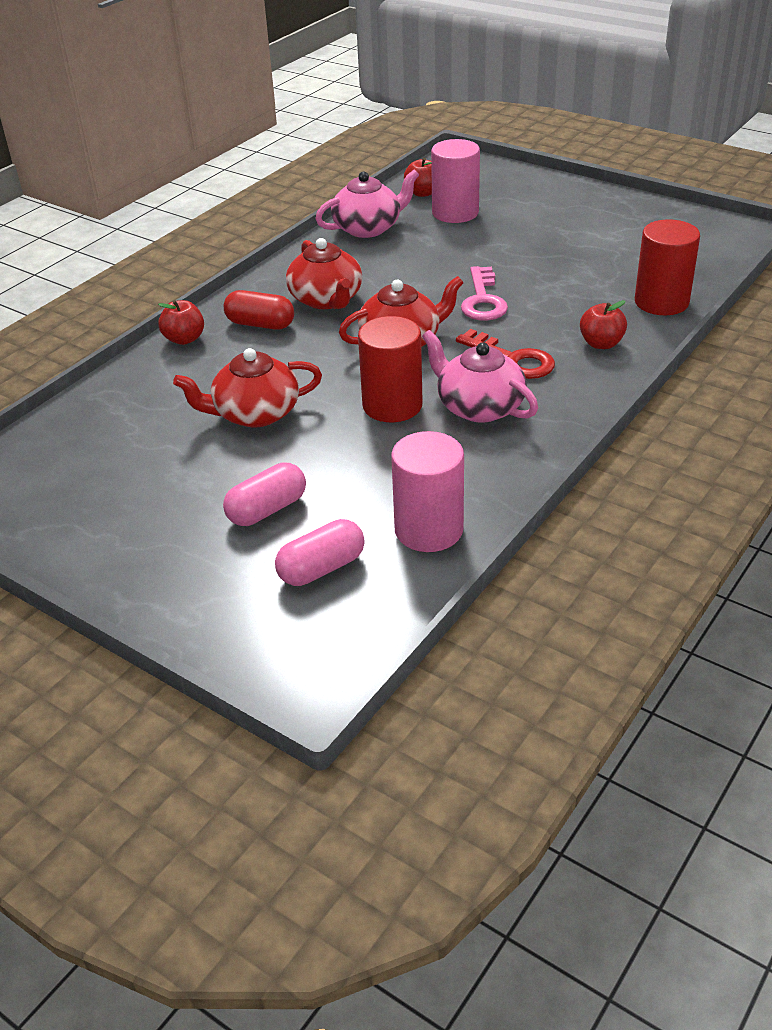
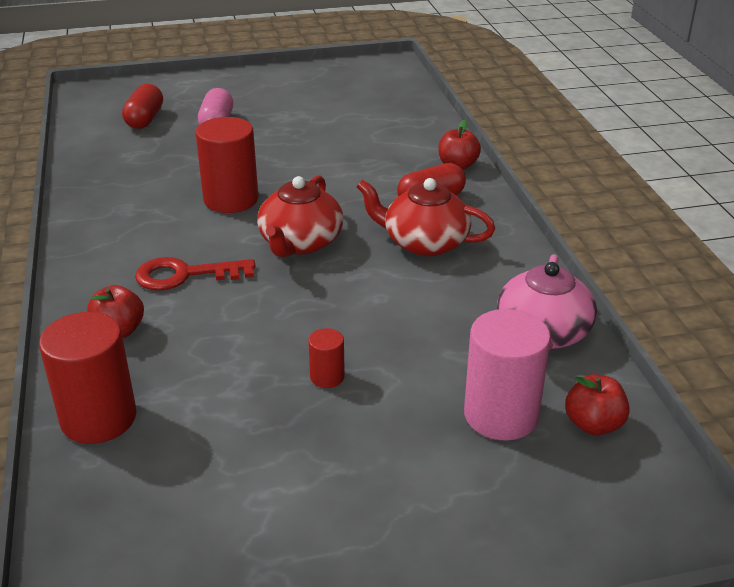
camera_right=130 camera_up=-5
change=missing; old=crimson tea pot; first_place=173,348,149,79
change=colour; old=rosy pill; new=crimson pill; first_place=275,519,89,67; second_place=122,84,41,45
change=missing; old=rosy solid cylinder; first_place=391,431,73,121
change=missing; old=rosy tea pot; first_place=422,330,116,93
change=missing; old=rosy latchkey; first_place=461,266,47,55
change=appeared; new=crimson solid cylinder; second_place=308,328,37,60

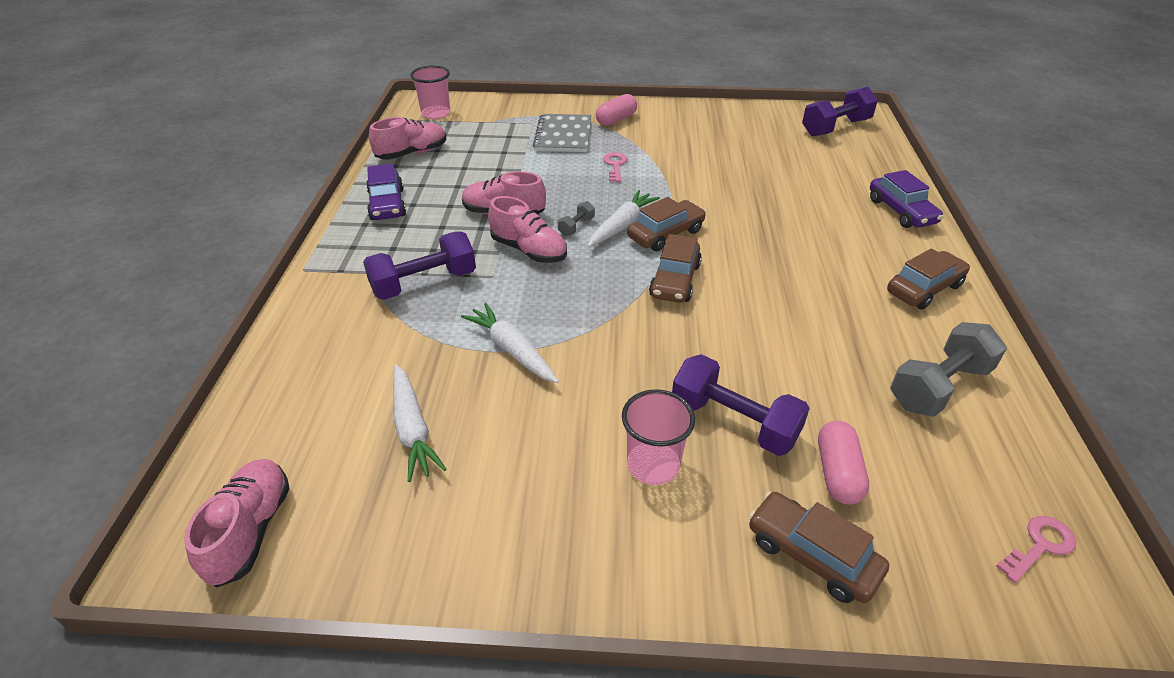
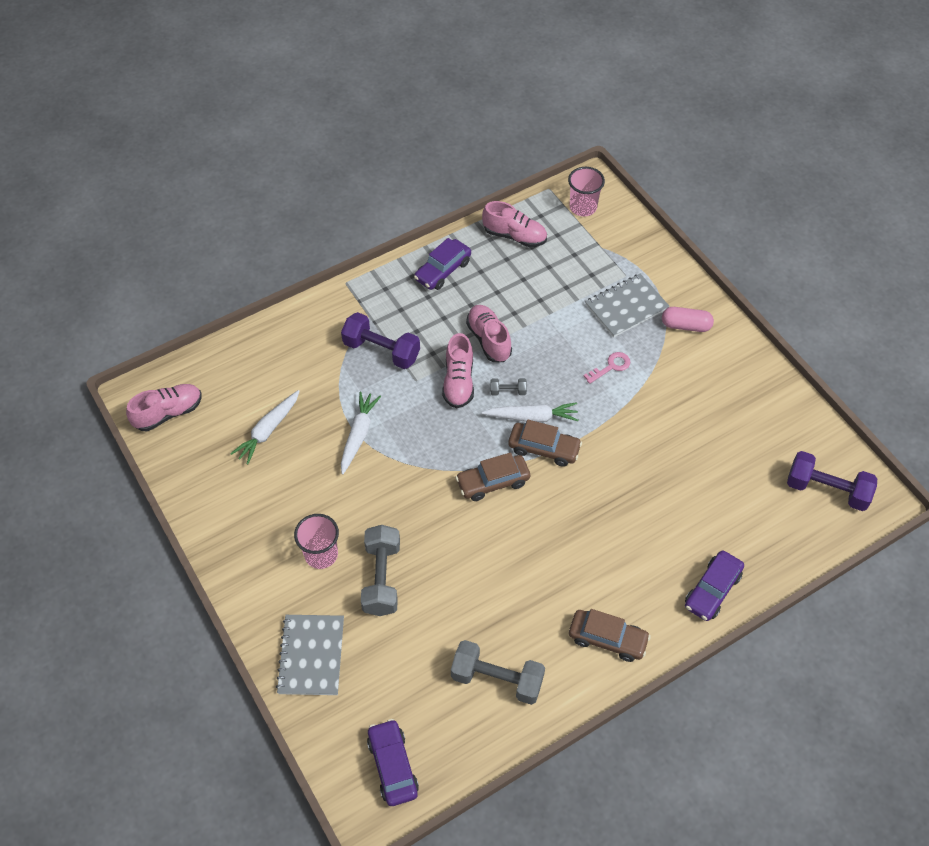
camera_right=55 camera_up=15
change=colour; old=purple free weight; new=grey free weight; first_place=672,354,138,102; second_place=361,525,39,91
change=exchanged; old=dark brown toy car; new=grey notepad; first_place=749,491,140,112; second_place=276,615,68,80
change=missing; old=rosy pill; first_place=818,420,51,85
change=exchanged; old=rosy latchkey; new=purple toy car; first_place=996,516,80,67; second_place=367,719,52,87

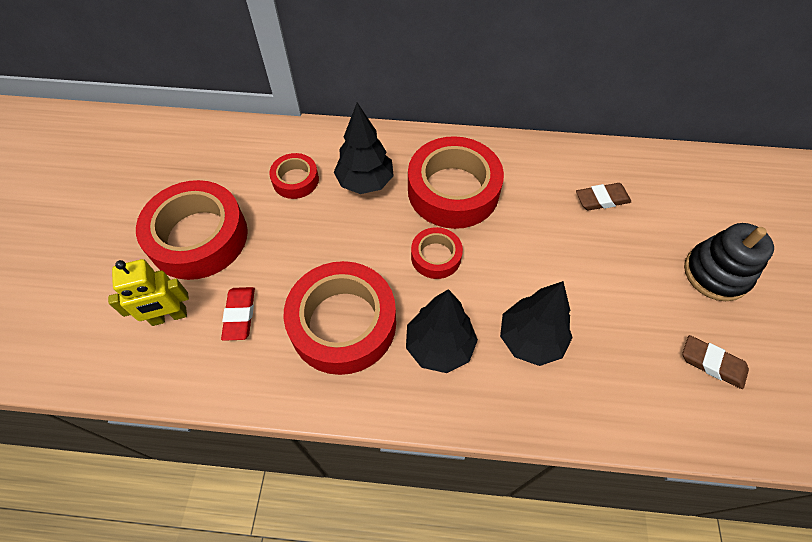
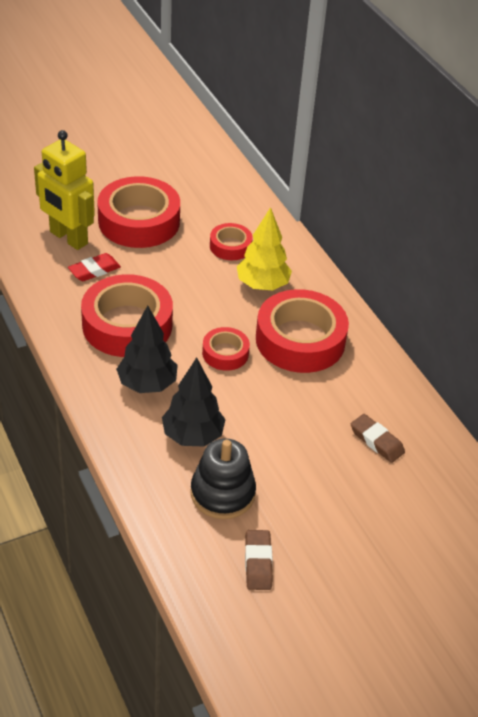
camera_right=55 camera_up=-15
change=size; old=golden robot figure; first_place=108,259,81,67; second_place=34,130,61,120; factor=1.51
change=colour; old=jet-black toy tree; new=golden toy tree; first_place=334,103,60,91; second_place=237,207,55,83
change=relocated; old=jet-black stacking toy; first_place=684,223,90,78; second_place=190,438,66,81

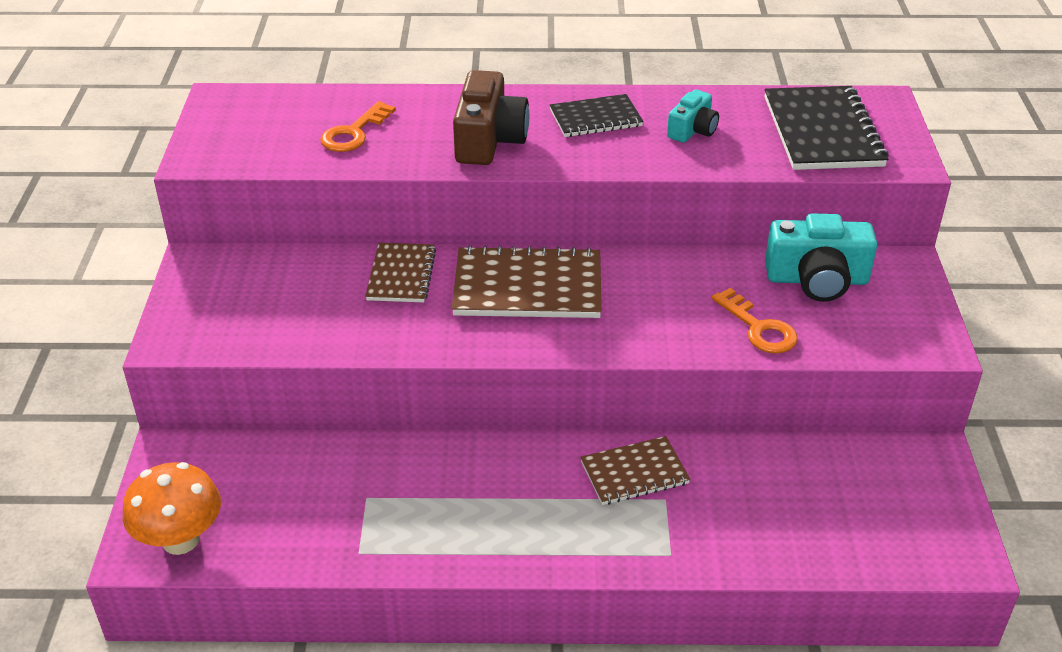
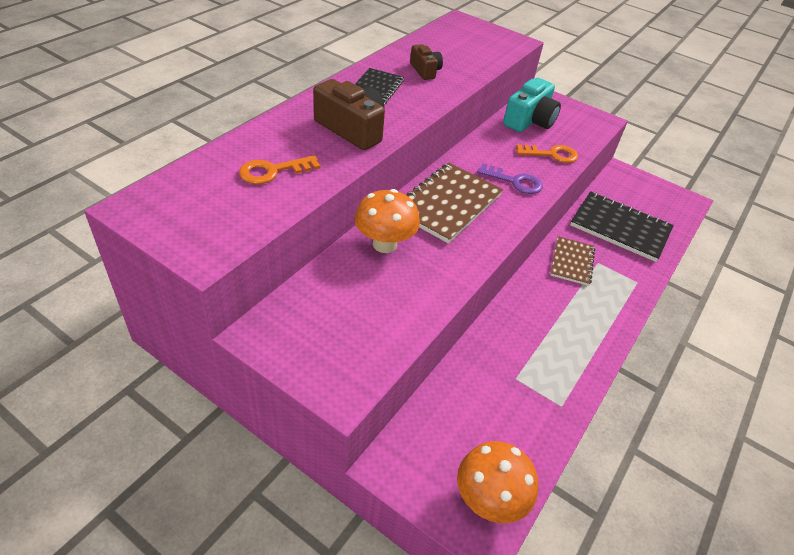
camera_right=-60 camera_up=5
change=spun; old=bright orange latchkey; first_place=320,101,76,51; second_place=239,155,81,29; degrees=90
change=exchanged; old=dark brown notepad; new=bright orange fungus; first_place=365,243,71,59; second_place=354,189,66,64
change=colour; old=aqua compact camera; new=dark brown compact camera; first_place=667,90,52,53; second_place=410,44,33,36
change=relocated; old=jet-black notepad; first_place=764,86,125,84; second_place=570,191,104,71
change=appeared; new=purple latchkey; second_place=477,163,66,31

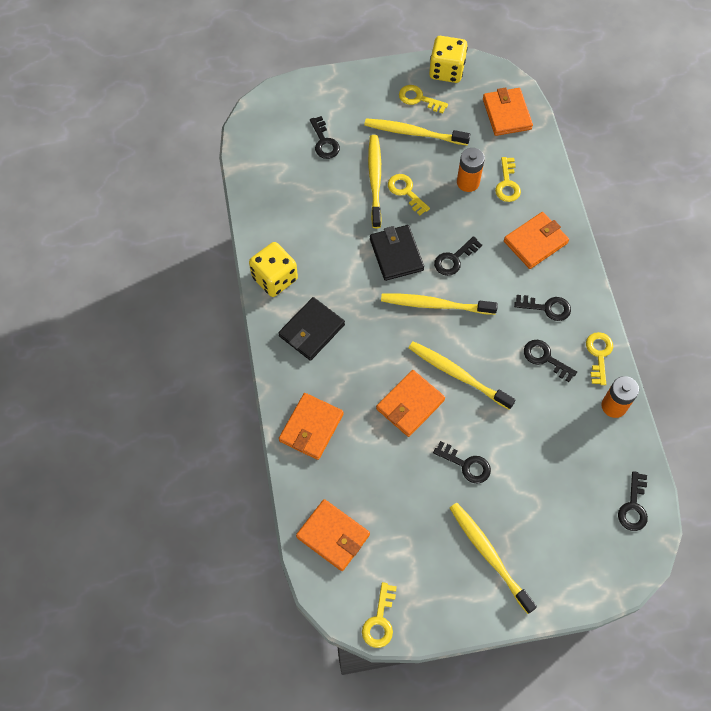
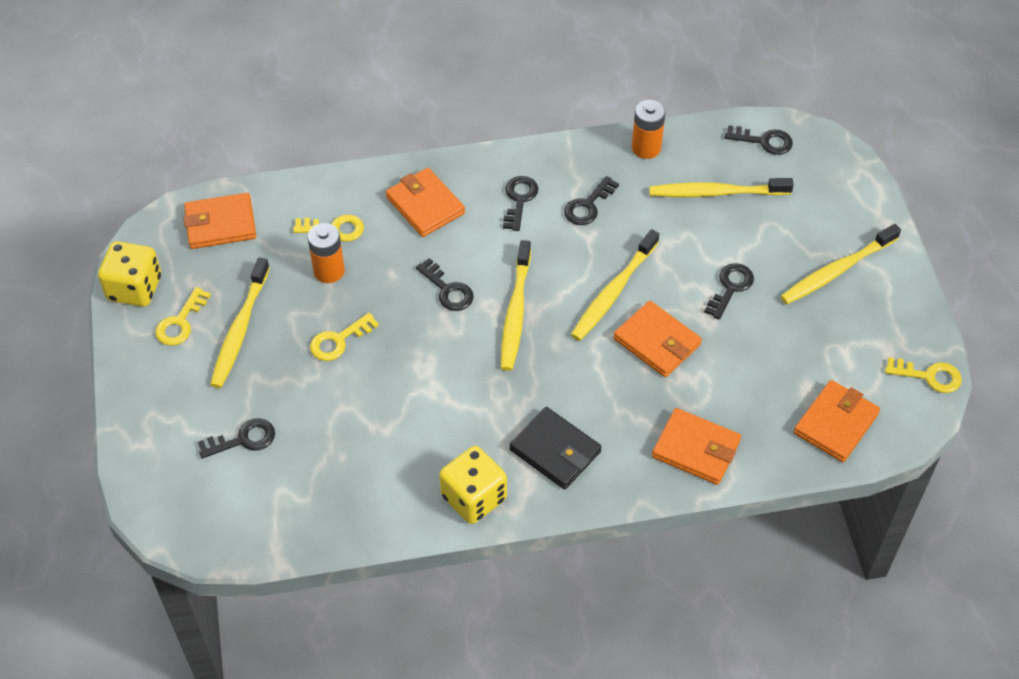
camera_right=-90 camera_up=-10
change=relocated; old=golden dental brush; first_place=368,135,14,93; second_place=649,178,145,19
change=missing; old=jet-black billfold; first_place=370,225,54,56
change=missing; old=golden latchkey; first_place=586,332,27,53

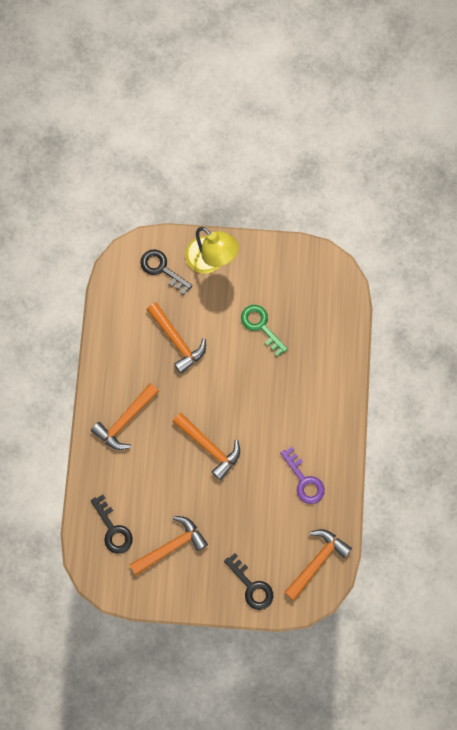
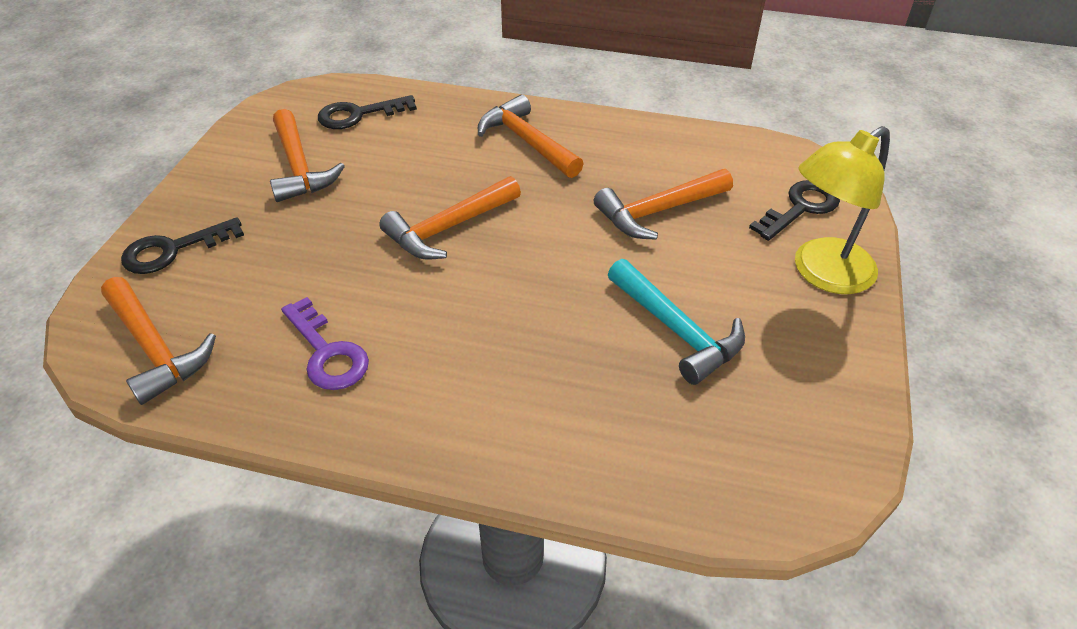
camera_right=100 camera_up=-30
change=exchanged; old=emerald latchkey; new=aqua carpenter's hammer; first_place=241,305,47,52; second_place=608,259,137,126
change=spun; old=purple latchkey; first_place=280,447,45,57; second_place=281,297,88,93; degrees=-105

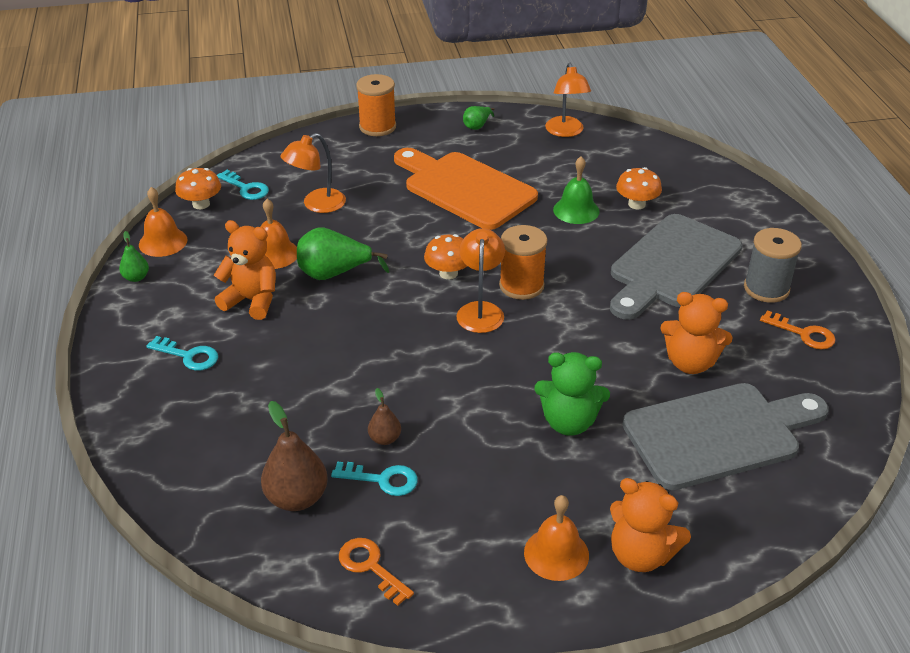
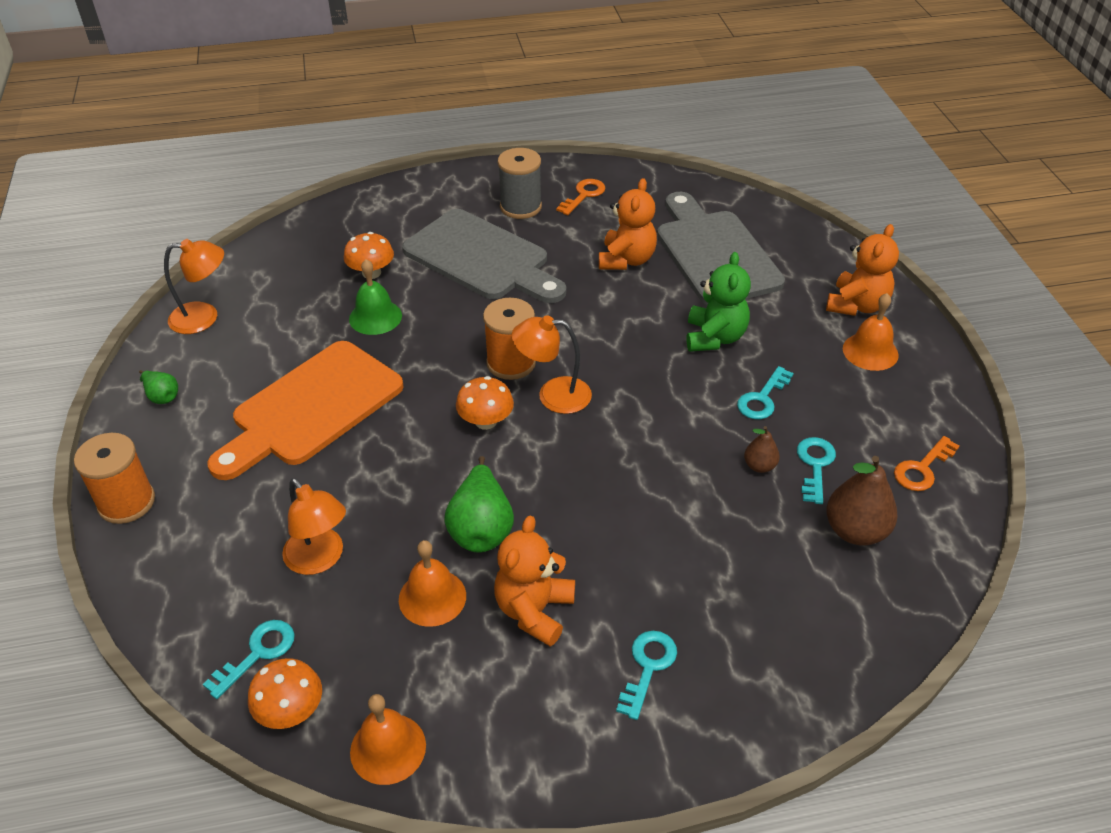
camera_right=-90 camera_up=5
change=missing; old=emerald pear fruit; first_place=119,231,30,51
change=appeared; new=aqua latchkey; second_place=737,366,57,53

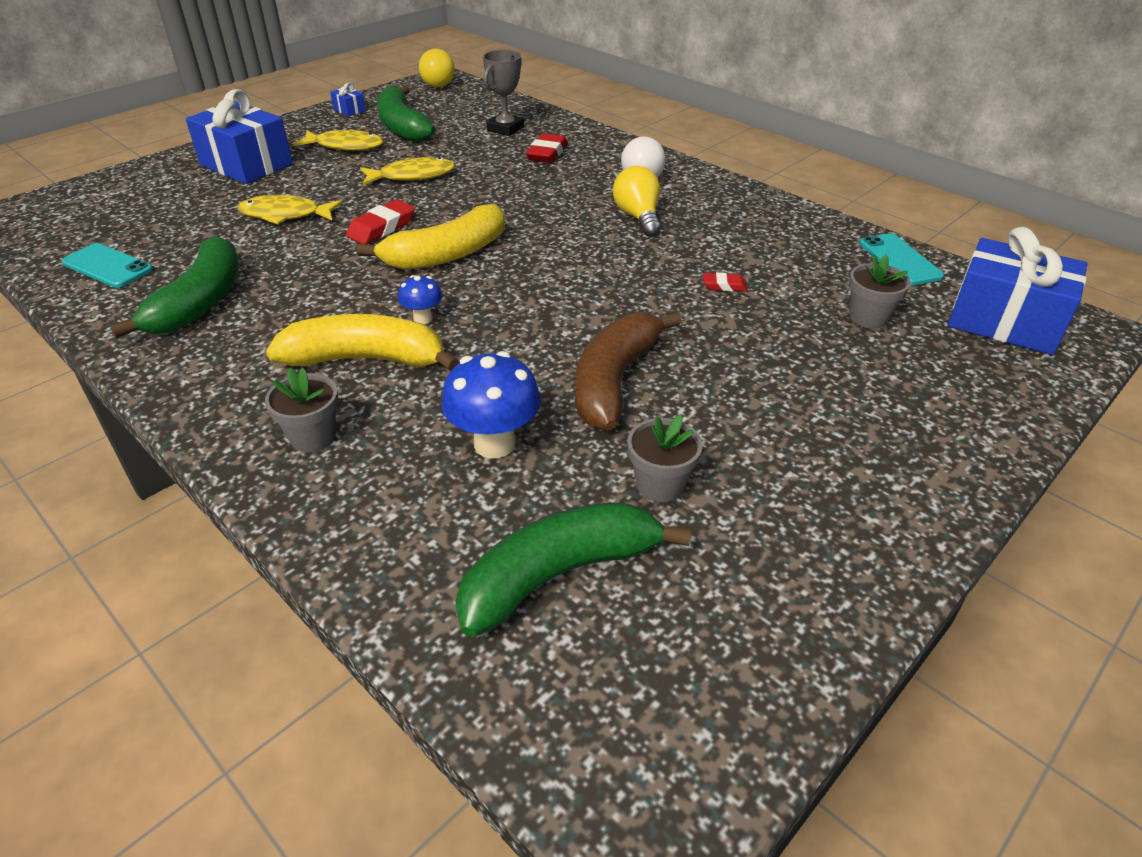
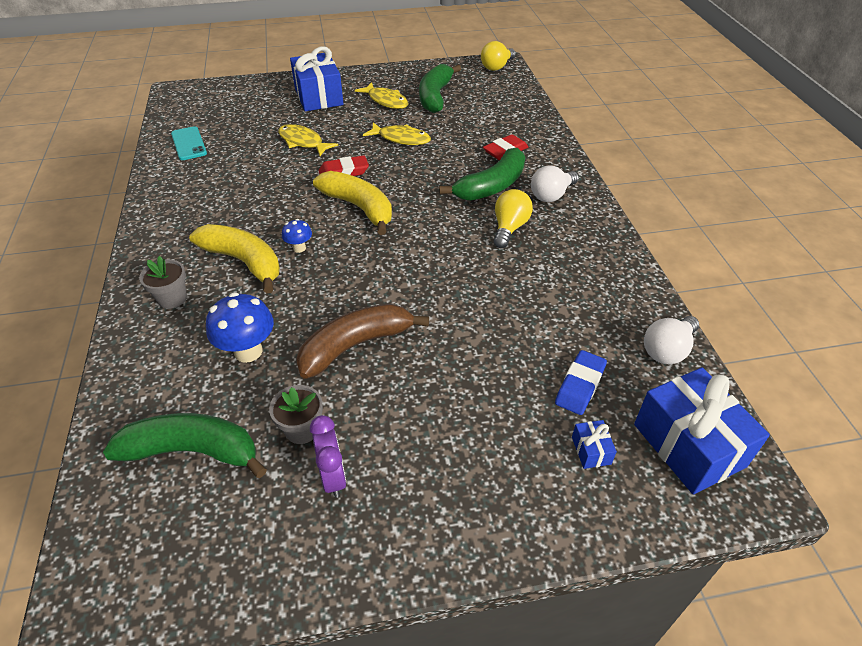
camera_right=35 camera_up=5
change=relocated; old=emerald toy banana; first_place=110,236,129,102; second_place=439,148,86,53
change=relocated; old=blue present; first_place=330,83,36,34; second_place=572,420,45,49
change=spun; old=golden toy banana; first_place=356,204,149,66; second_place=313,171,79,64; degrees=-135
change=missing; old=grey prize cup; first_place=483,50,41,86
change=missing; old=crimson gum eraser; first_place=703,272,44,20
change=exchanged; old=grey plant pot; new=blue gum eraser; first_place=849,255,62,74; second_place=555,350,52,65
change=exchanged; old=aqua mobile phone; new=snow-white lightbulb; first_place=859,233,85,52; second_place=644,316,55,48
change=appeared; new=purple alarm clock; second_place=310,415,36,83

